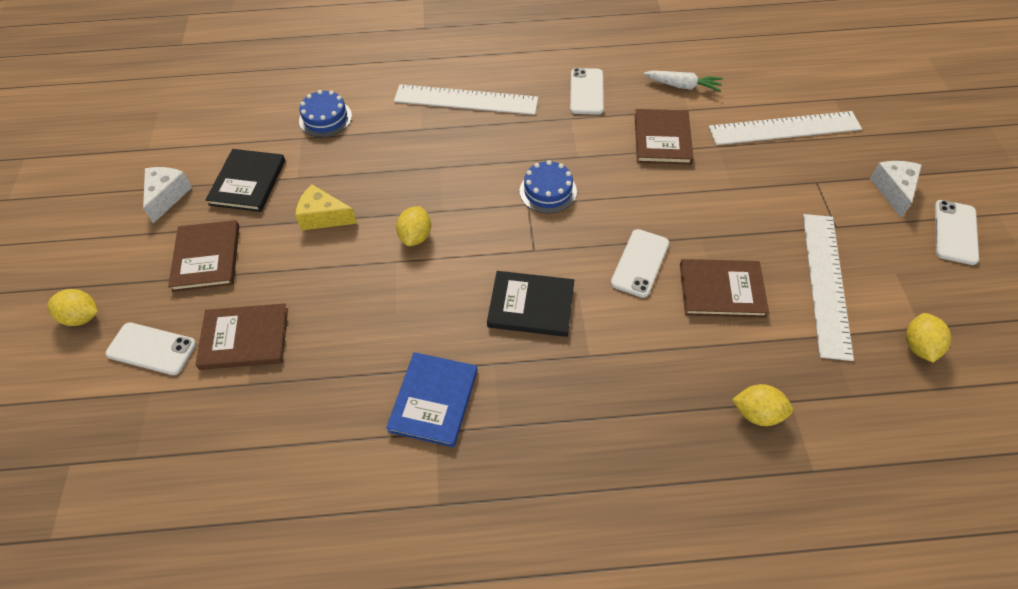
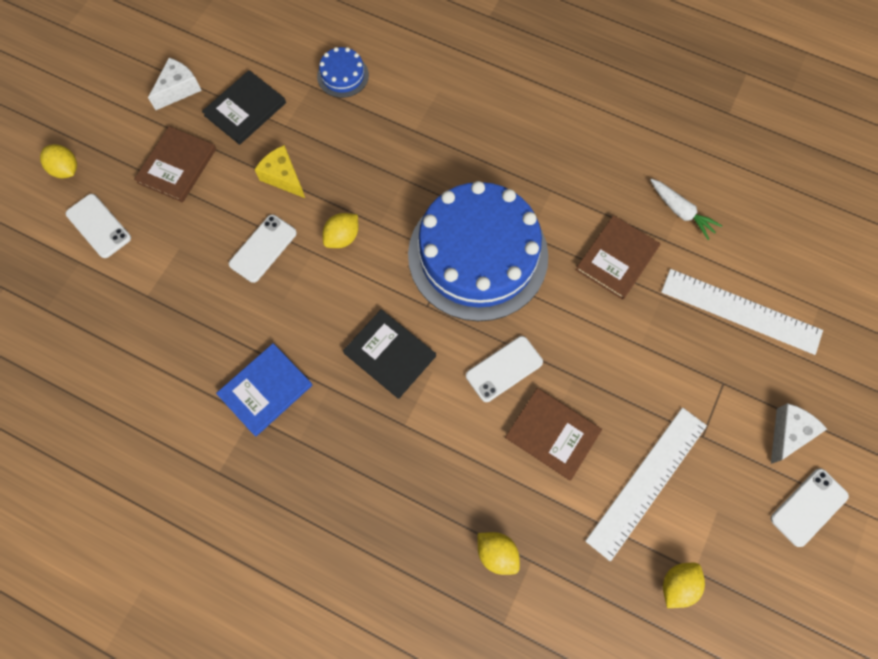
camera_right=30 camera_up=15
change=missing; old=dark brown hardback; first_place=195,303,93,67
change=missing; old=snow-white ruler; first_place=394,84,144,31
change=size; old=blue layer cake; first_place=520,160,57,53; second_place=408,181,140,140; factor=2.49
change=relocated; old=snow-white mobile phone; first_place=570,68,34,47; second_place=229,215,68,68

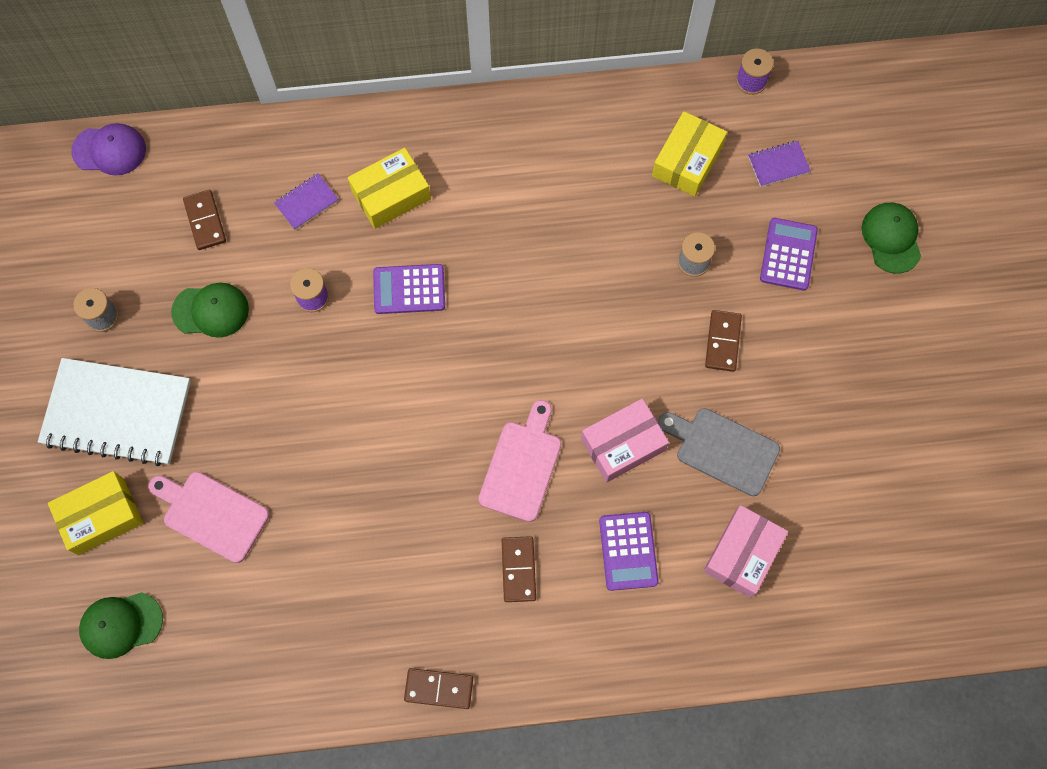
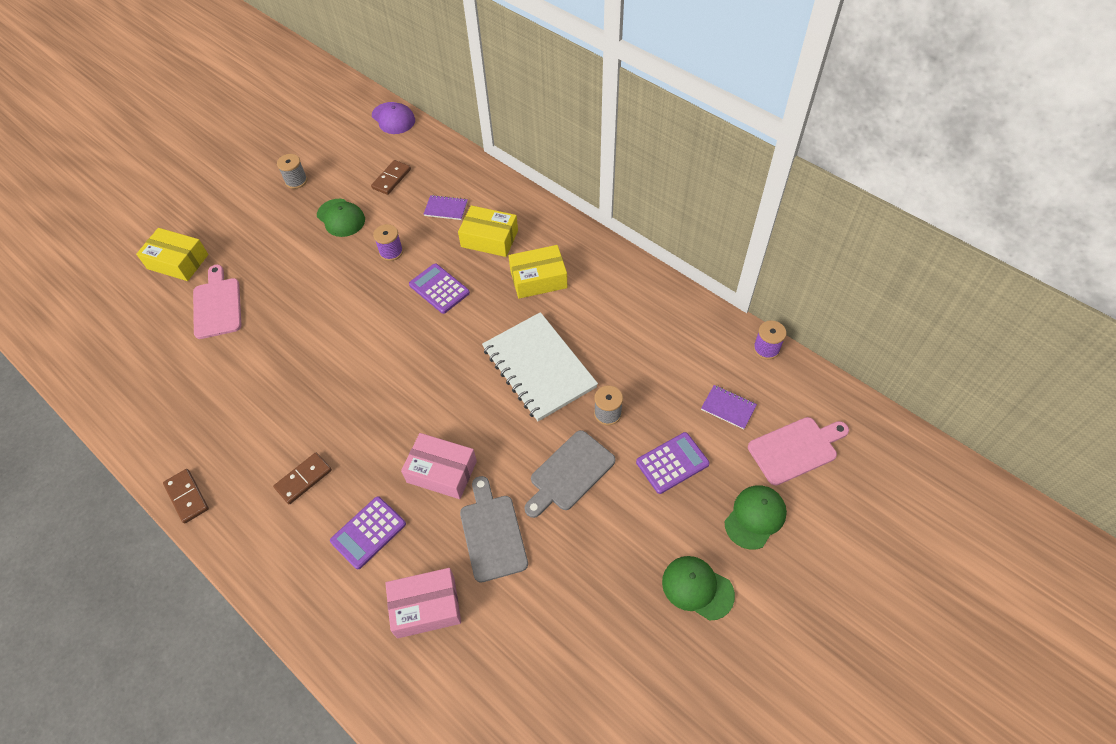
camera_right=50 camera_up=-15
change=relocated; old=snow-white notepad; first_place=38,358,153,108; second_place=482,312,116,109
change=relocated; old=emerald peaked cap; first_place=79,592,84,67; second_place=662,556,73,65
change=relocated; old=rosy cutting board; first_place=479,400,82,122; second_place=748,417,101,68
change=relocated; old=golden parcel; first_place=652,111,75,86; second_place=509,245,58,54
change=exchanged; old=dark brown domino piece; new=grey cutting board; first_place=705,310,37,62; second_place=525,430,90,88

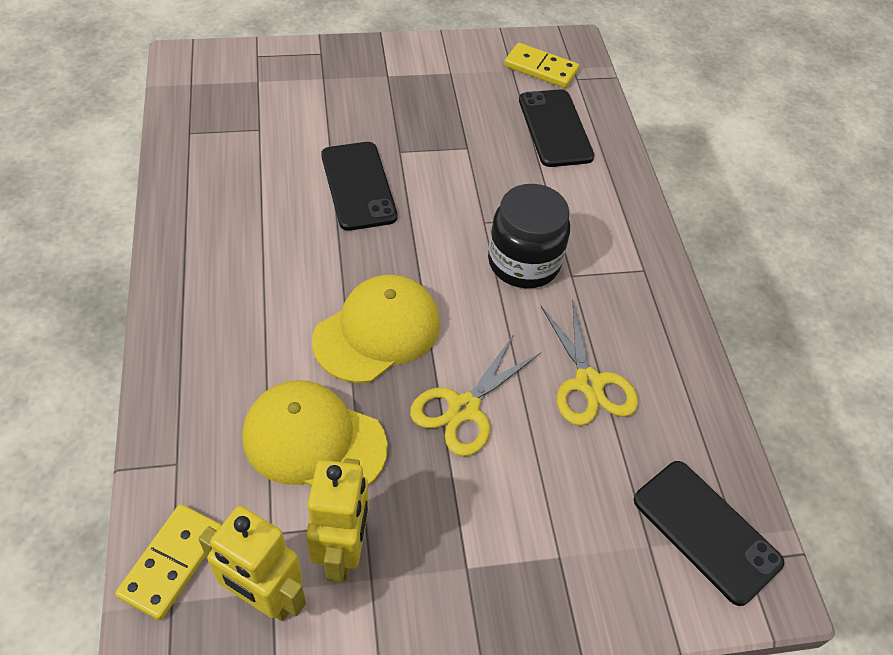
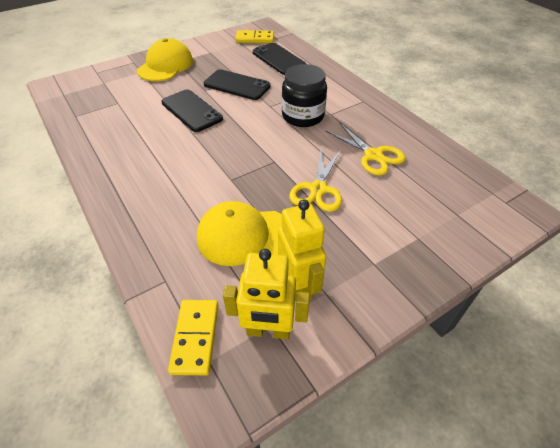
camera_right=-20 camera_up=-5
change=relocated; old=golden peaked cap; first_place=312,275,128,108; second_place=137,38,56,43
change=relocated; old=jet-black mobile phone; first_place=634,461,150,145; second_place=204,69,67,31

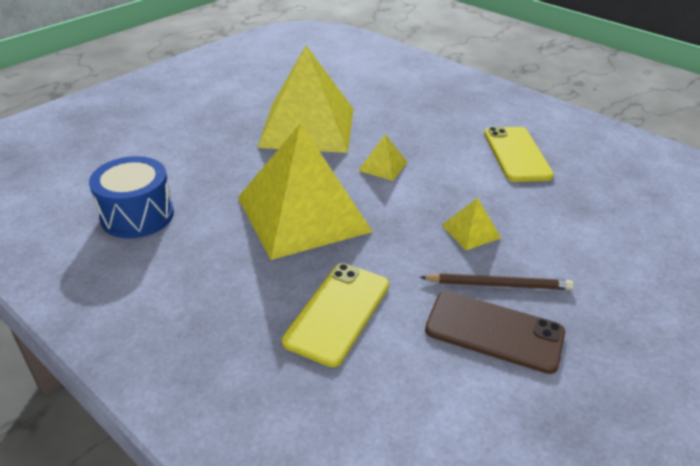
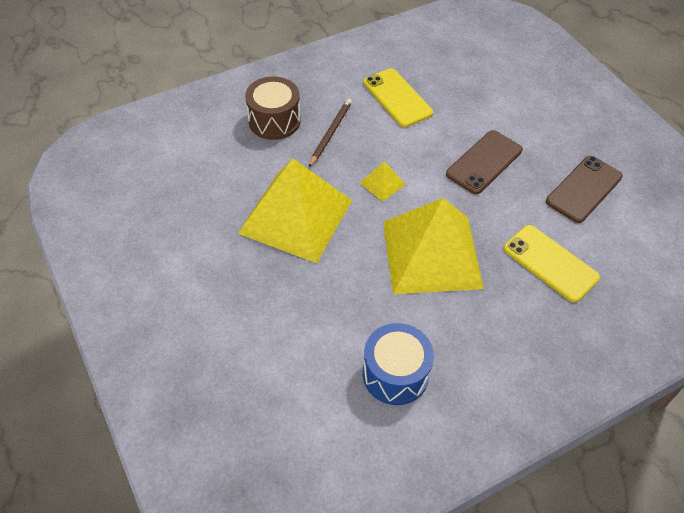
camera_right=-70 camera_up=15
change=relocated; old=dark brown pencil; first_place=420,273,154,17; second_place=309,99,43,68
change=exchanged; old=golden pyramid; new=dark brown mobile phone; first_place=441,197,60,53; second_place=446,130,77,64
change=spun; old=golden mobile phone; first_place=484,127,70,55; second_place=363,68,70,59; degrees=45
change=appeared; new=dark brown toy drum; second_place=245,76,56,64

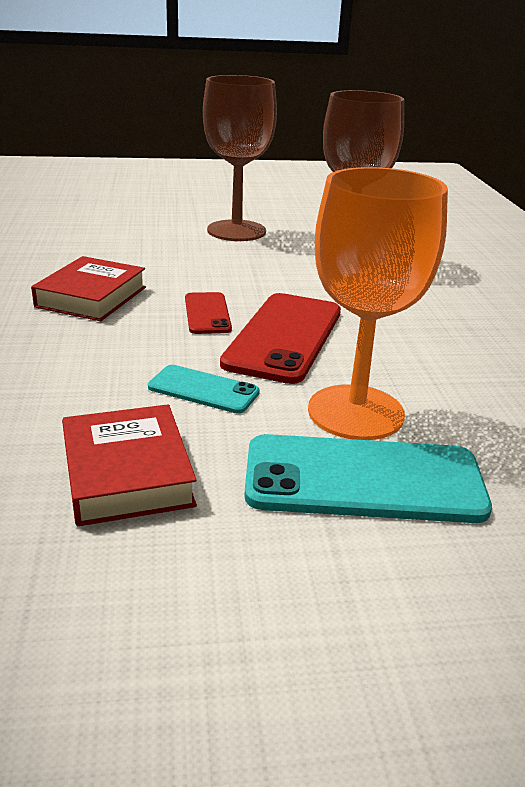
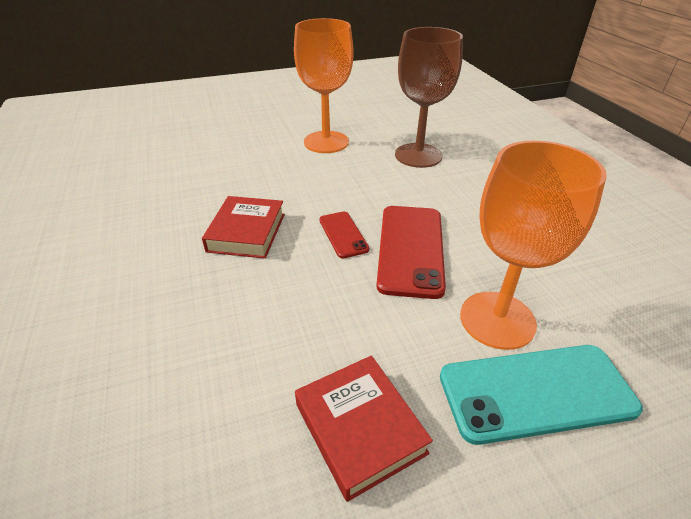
camera_right=-10 camera_up=10
change=missing; old=aqua mobile phone; first_place=148,365,112,49
change=colour; old=dark brown chalice; new=bright orange chalice; first_place=203,75,74,166; second_place=294,18,60,135

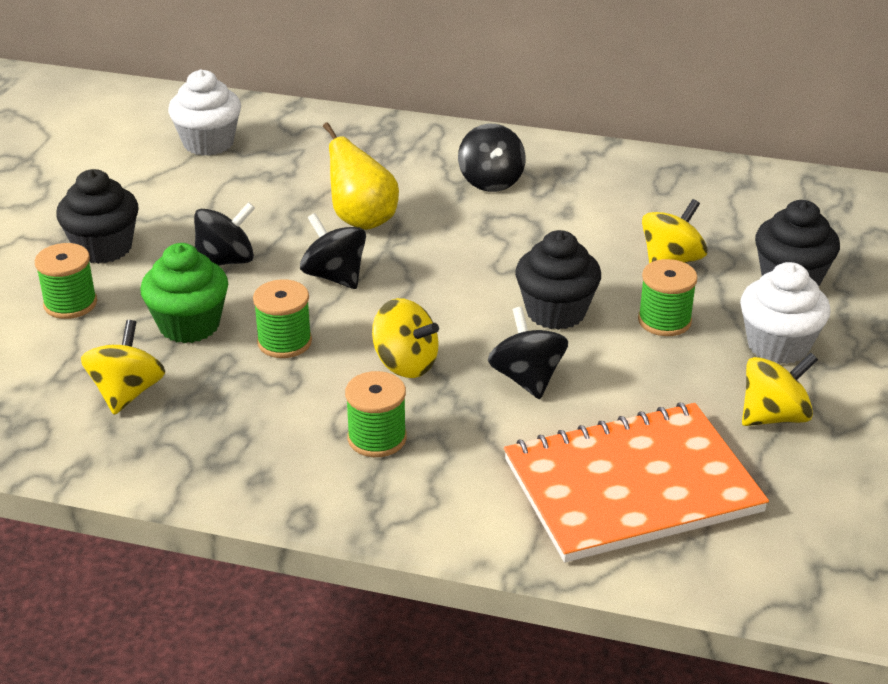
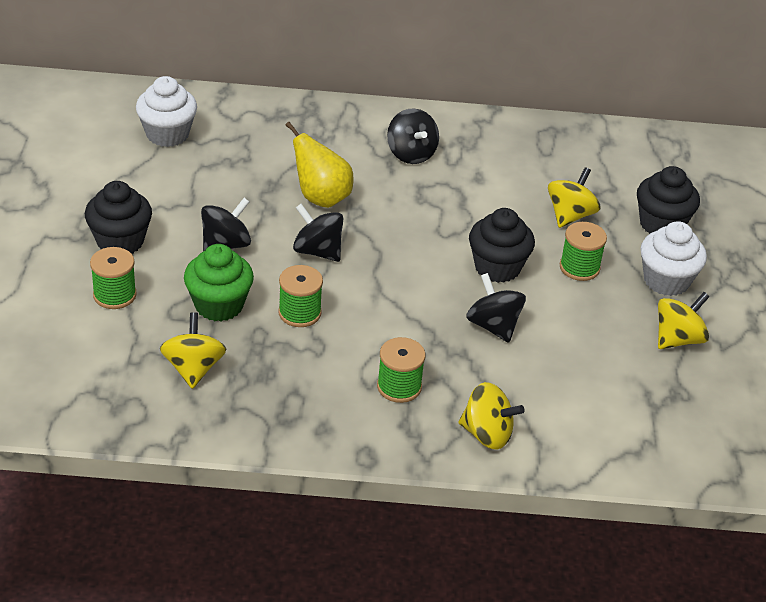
camera_right=-15 camera_up=5
change=relocated; old=golden toy top; first_place=372,298,67,80; second_place=459,382,66,68
change=missing; old=bright orange notepad; first_place=504,403,265,159

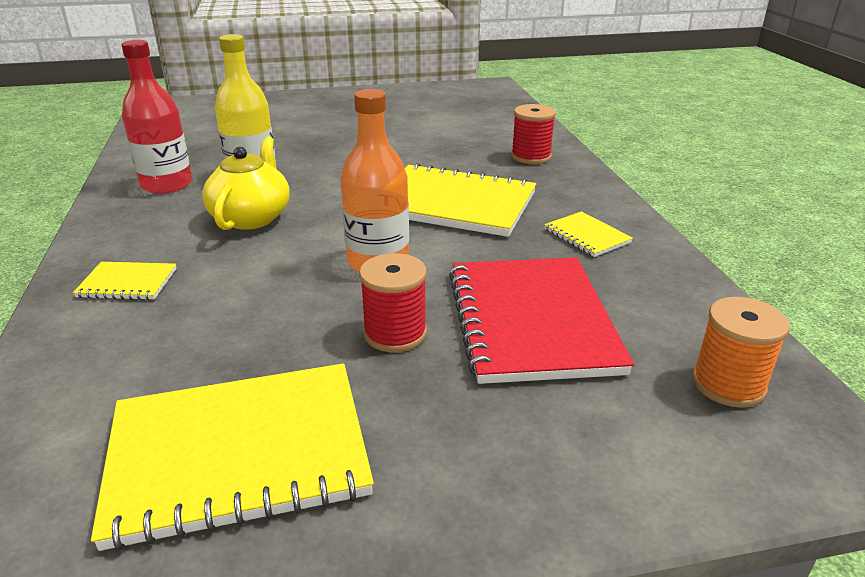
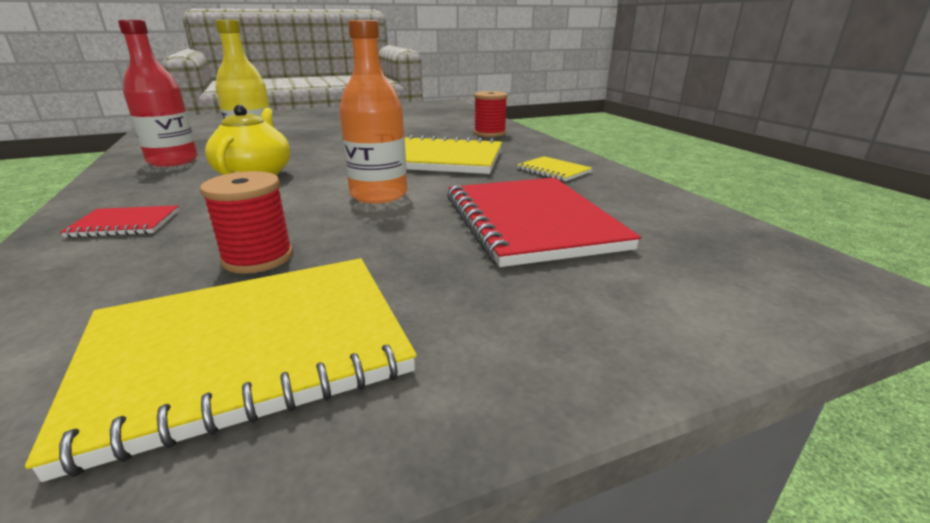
camera_right=-10 camera_up=-5
change=colour; old=golden notepad; new=crimson notepad; first_place=73,262,104,38; second_place=60,205,119,33
change=relocated; old=crimson reel of thread; first_place=359,253,68,99; second_place=200,171,93,103
change=missing; old=bright orange reel of thread; first_place=692,297,98,111

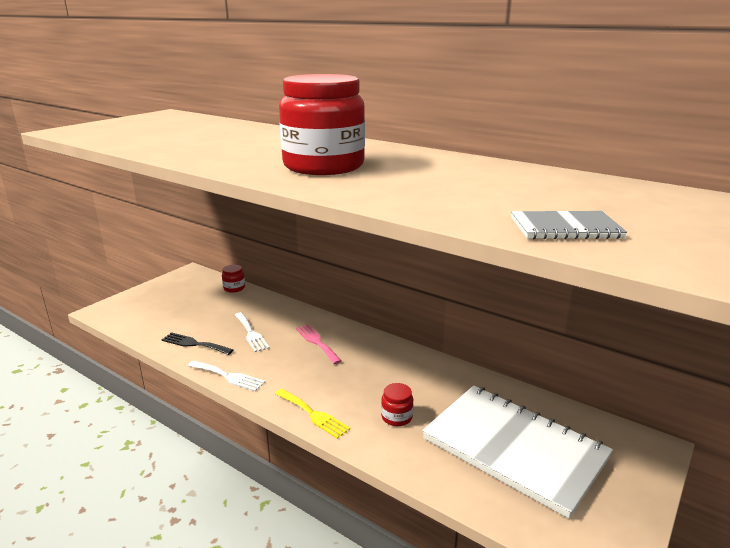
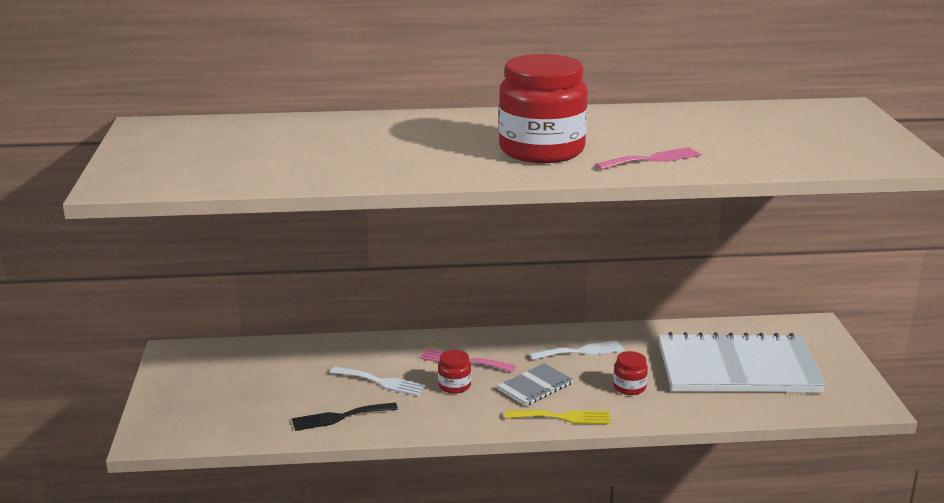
camera_right=-40 camera_up=0
change=relocated; old=snow-white fork; first_place=188,361,77,30; second_place=529,341,95,19
change=relocated; old=crimson jam jar; first_place=222,265,23,28; second_place=438,350,33,44
change=relocated; old=grey notepad; first_place=511,211,116,28; second_place=497,363,76,43
change=appeared; new=rosy fork; second_place=595,147,106,23

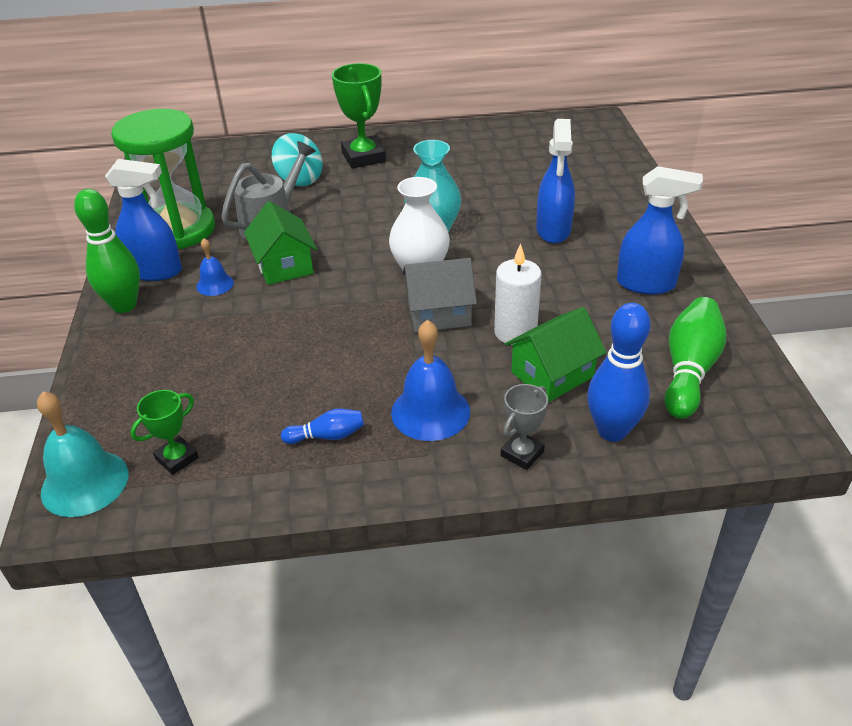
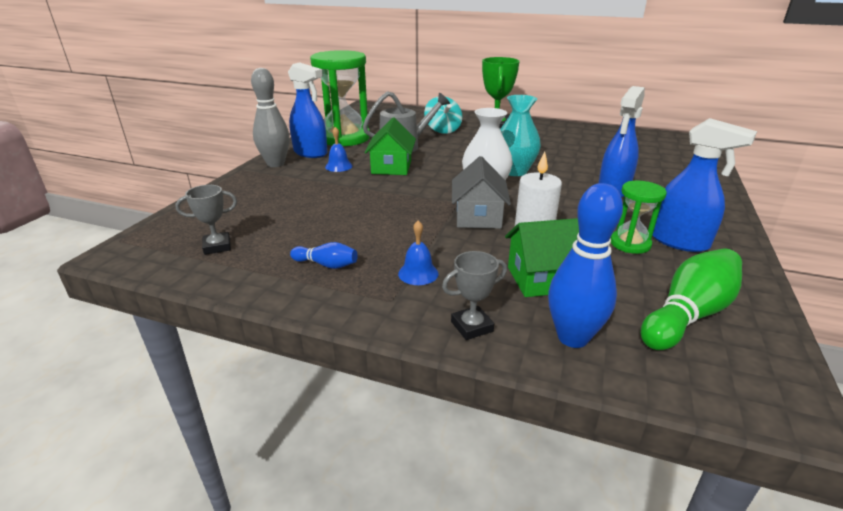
camera_right=25 camera_up=-10
change=missing; old=aqua school bell; first_place=37,392,92,125
change=colour; old=emerald tenpin; new=grey tenpin; first_place=74,189,66,124; second_place=251,68,39,99
change=colour; old=emerald prize cup; new=grey prize cup; first_place=130,390,69,85; second_place=175,185,62,70
change=size; old=blue school bell; first_place=391,320,79,121; second_place=398,220,41,65; factor=0.56
change=spun; old=grey cottage; first_place=402,258,75,74; second_place=452,156,59,73; degrees=75
change=appeared; new=emerald sand timer; second_place=611,181,56,73

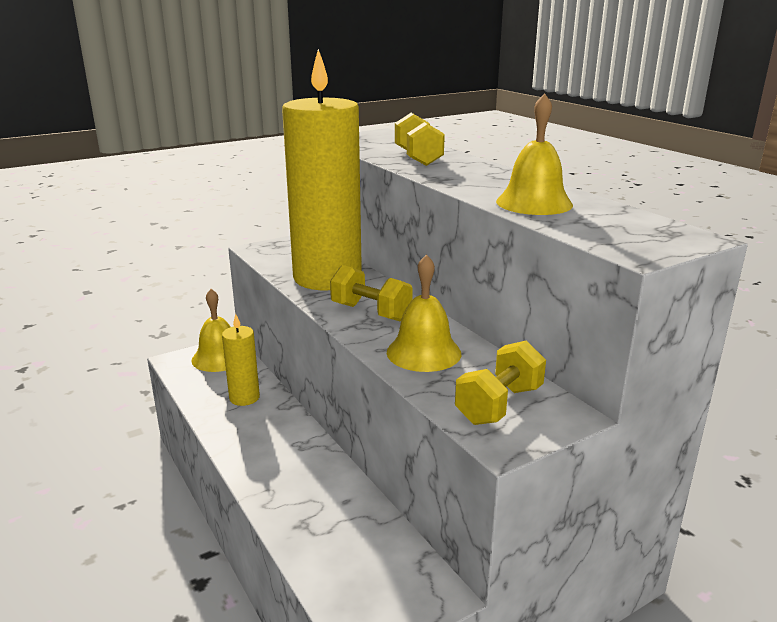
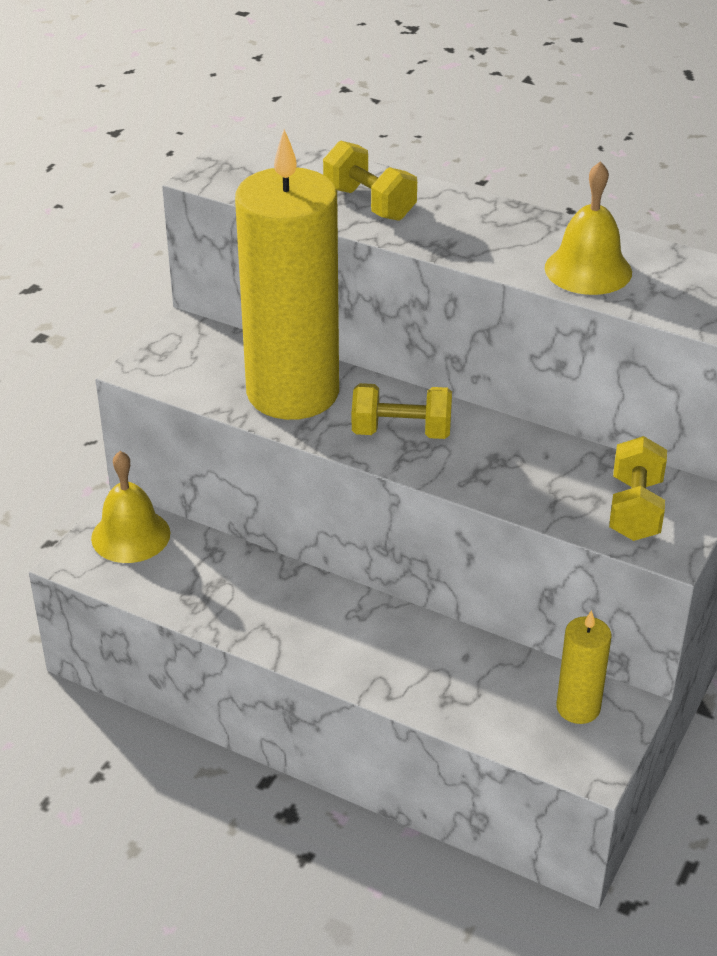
camera_right=-30 camera_up=15
change=relocated; old=golden pillar candle; first_place=222,314,38,92; second_place=556,610,55,114
change=missing; old=golden school bell; first_place=387,254,74,118

